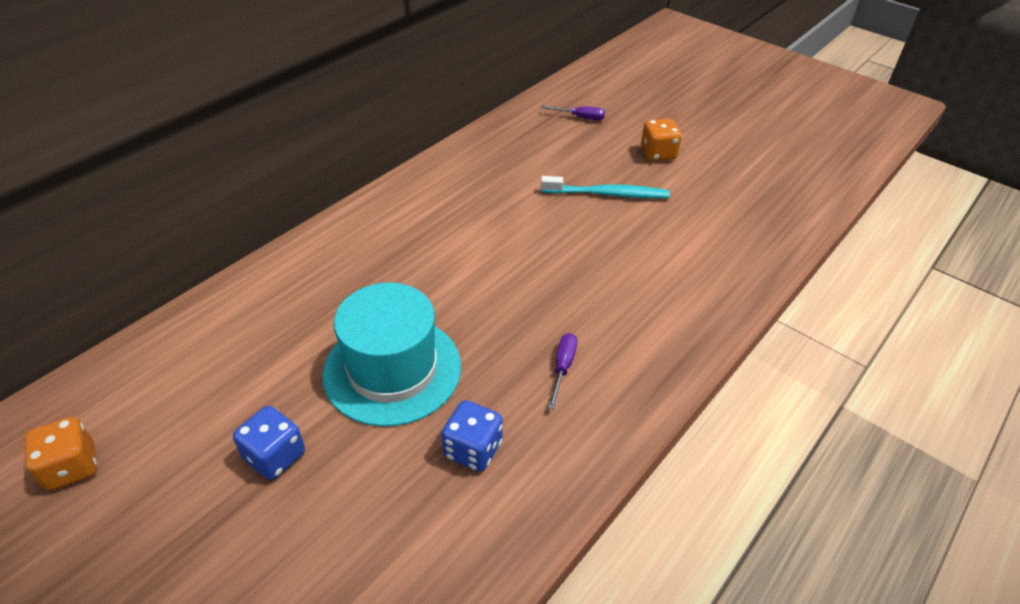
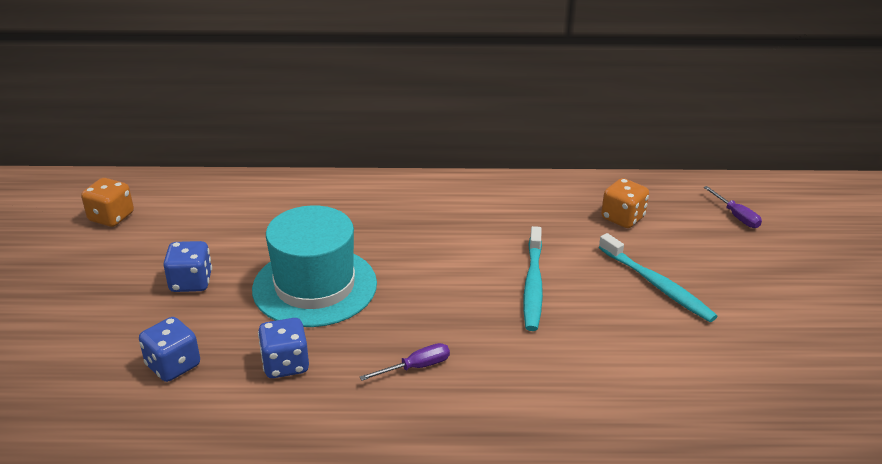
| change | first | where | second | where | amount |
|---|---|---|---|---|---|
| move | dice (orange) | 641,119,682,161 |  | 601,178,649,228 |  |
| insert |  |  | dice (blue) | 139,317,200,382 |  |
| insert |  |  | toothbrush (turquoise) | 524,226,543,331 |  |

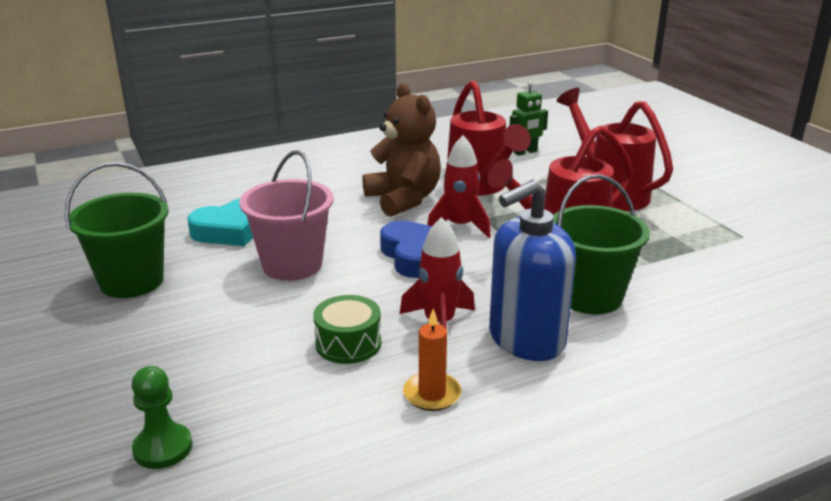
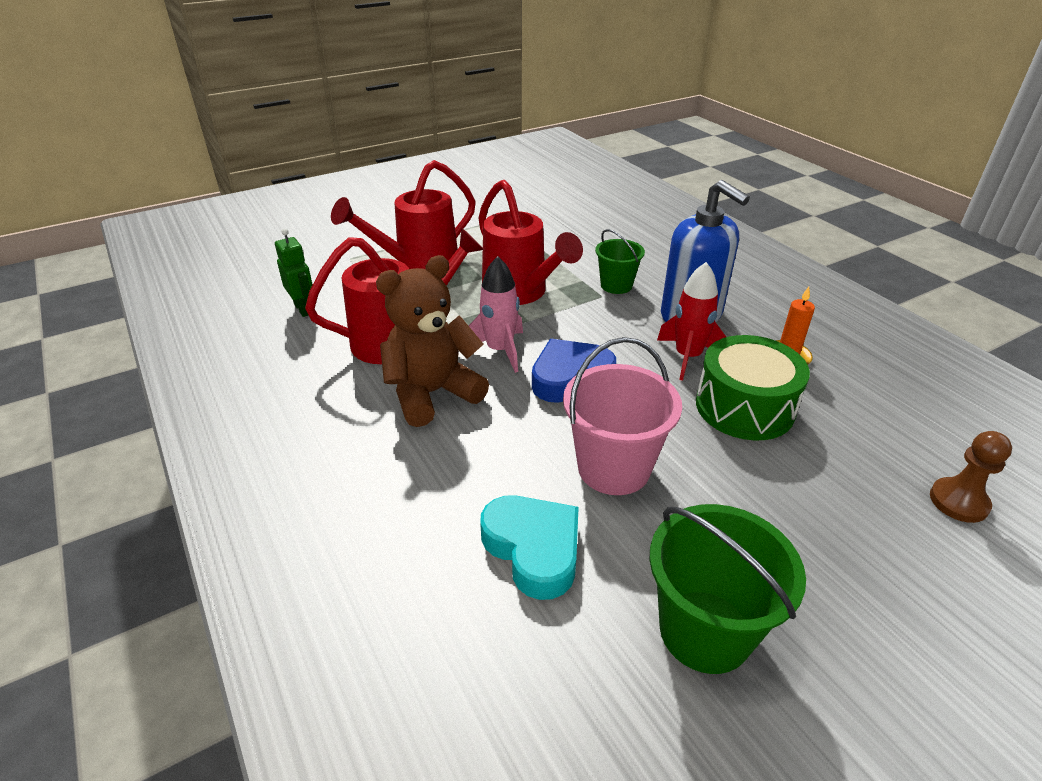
| change | first | where | second | where | amount |
|---|---|---|---|---|---|
| recolor | pawn (green) | 132,366,193,469 | pawn (brown) | 930,431,1012,523 |  |
| resize | drum (green) | 313,295,381,364 |  | 696,335,810,440 | x1.55 |
| recolor | rocket (red) | 427,135,491,238 | rocket (pink) | 469,256,523,373 |  |
| resize | bucket (green) | 553,174,650,314 |  | 595,229,645,294 | x0.61 |

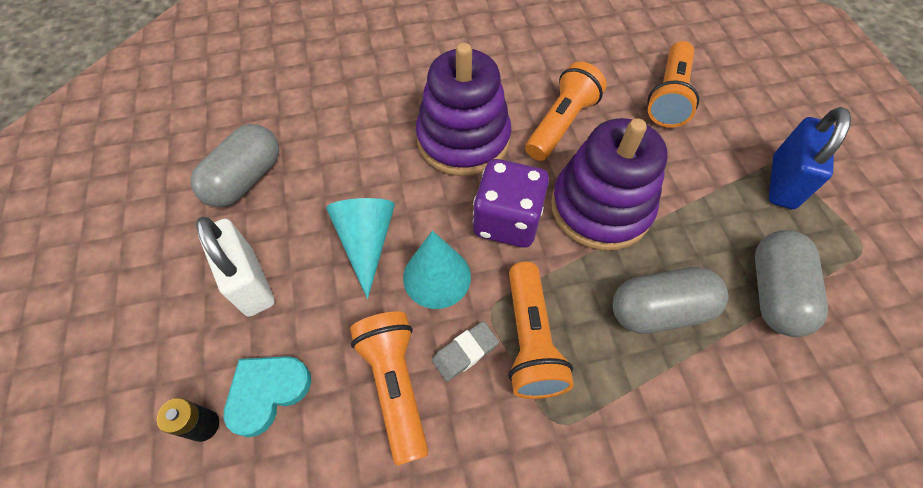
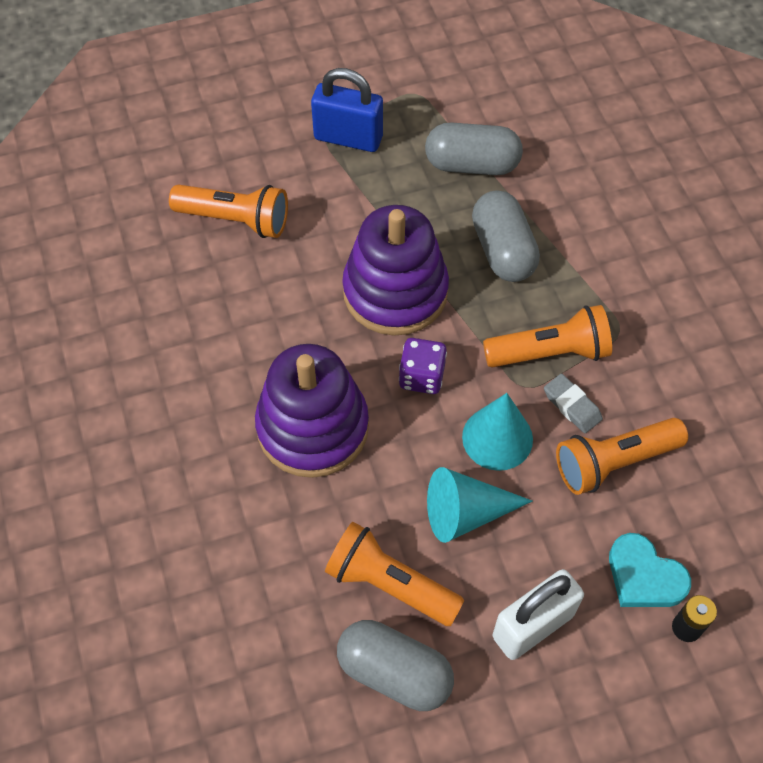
| change | first | where | second | where | amount |
|---|---|---|---|---|---|
| resize | dice (purple) | 473,159,549,248 |  | 399,338,447,394 | x0.64 |
| move | flashlight (orange) | 525,62,607,161 |  | 325,522,464,626 |  |

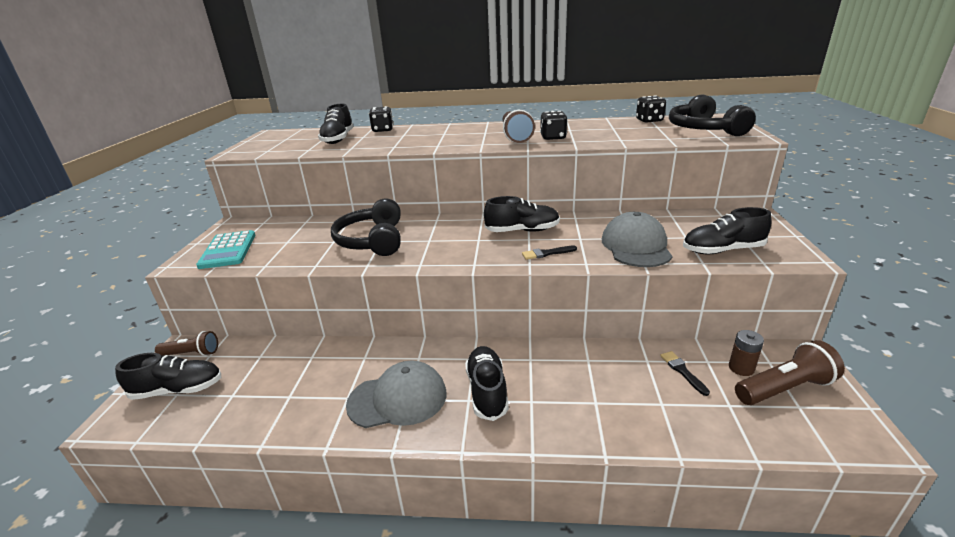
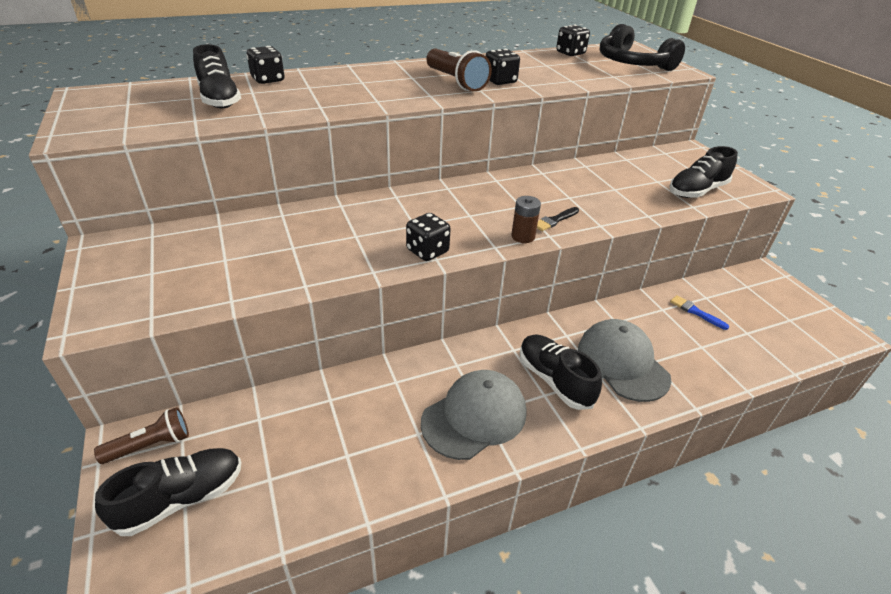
| change | first | where | second | where | amount |
|---|---|---|---|---|---|
| delete | calculator (turquoise) | 196,230,255,269 |  |  |  |
| delete | headphones (black) | 331,199,401,256 |  |  |  |
| delete | shoe (black) | 484,196,560,232 |  |  |  |
| move | cap (grey) | 602,212,672,267 |  | 578,319,672,402 |  |
| recolor | brush (black) | 660,351,710,396 | brush (blue) | 670,295,729,330 |  |
| move | battery (brown) | 729,330,764,376 |  | 511,196,541,243 |  |
| delete | flashlight (brown) | 735,340,845,405 |  |  |  |
| insert |  |  | dice (black) | 406,213,451,261 |  |

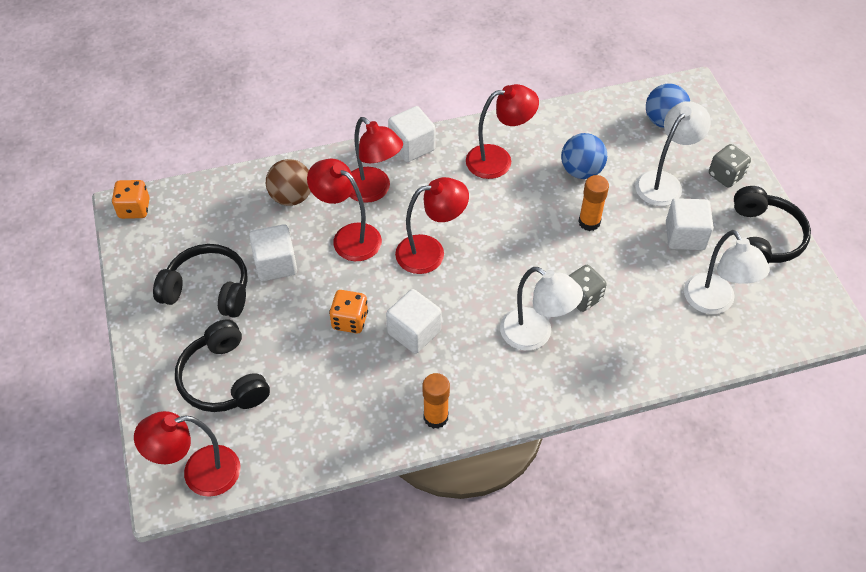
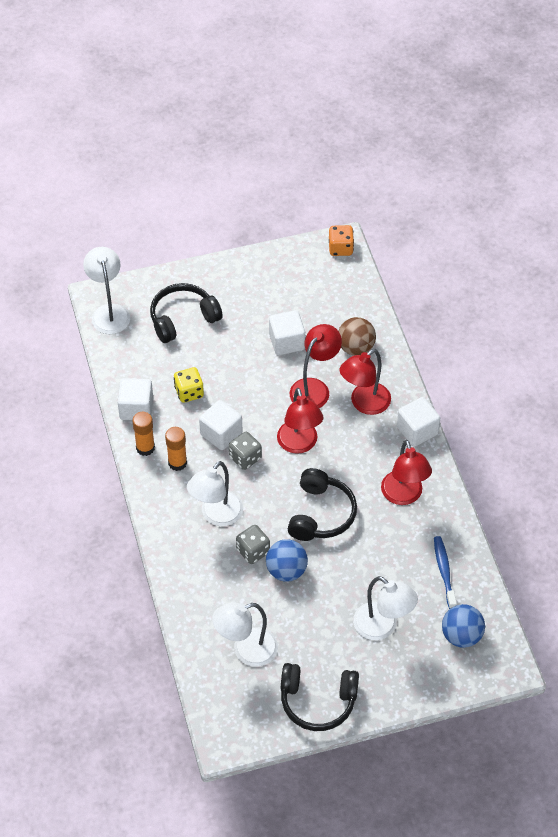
| change | first | where | second | where | amount |
|---|---|---|---|---|---|
| recolor | lamp (red) | 134,411,240,497 | lamp (white) | 83,247,130,334 |  |
| move | headphones (black) | 153,244,248,318 |  | 288,468,357,541 |  |
| delete | dice (orange) | 329,290,368,334 |  |  |  |
| move | ball (blue) | 561,133,607,179 |  | 266,539,308,582 |  |
| move | glue stick (orange) | 578,175,609,231 |  | 165,427,187,471 |  |
| move | cube (white) | 666,198,714,250 |  | 118,378,153,420 |  |
| move | dice (grey) | 709,144,751,188 |  | 229,432,262,470 |  |
| insert |  |  | dice (yellow) | 174,367,204,403 |  |
| insert |  |  | toothbrush (blue) | 434,536,457,609 |  |

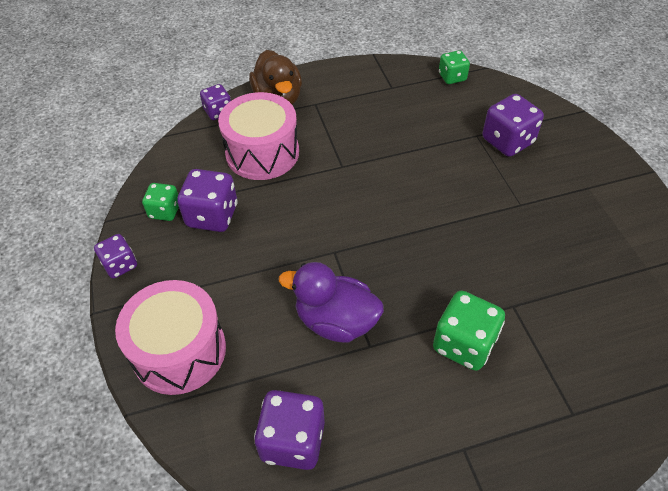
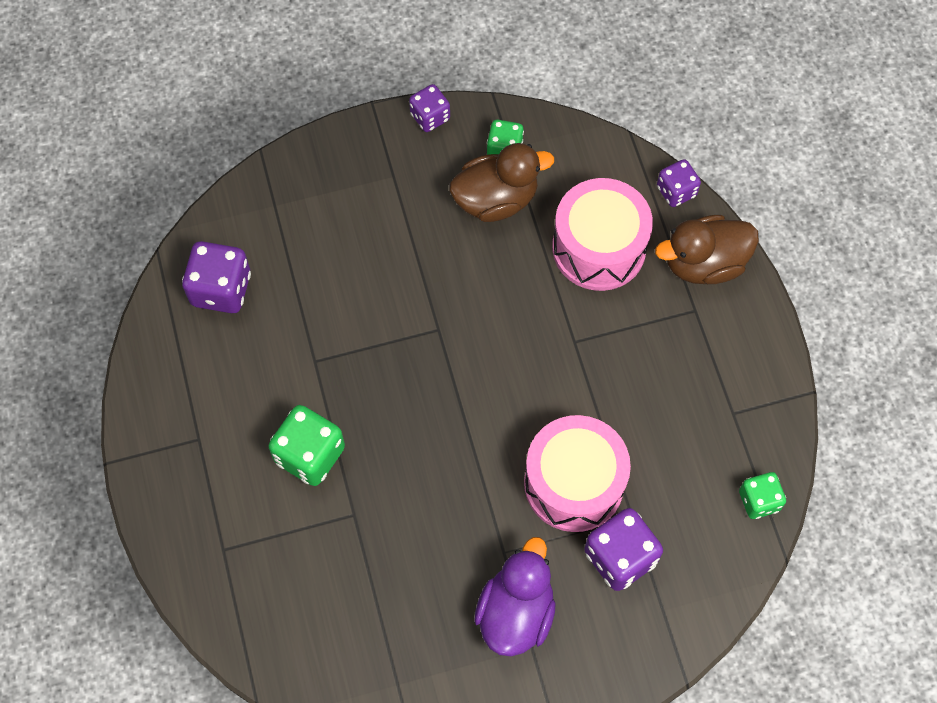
| change | first | where | second | where | amount |
|---|---|---|---|---|---|
| move | drum (pink) | 115,280,226,395 |  | 524,415,631,532 |  |
| replace | dice (purple) | 177,169,238,232 | duck (brown) | 449,143,554,222 |  |
| move | duck (purple) | 279,262,384,343 |  | 474,537,556,656 |  |

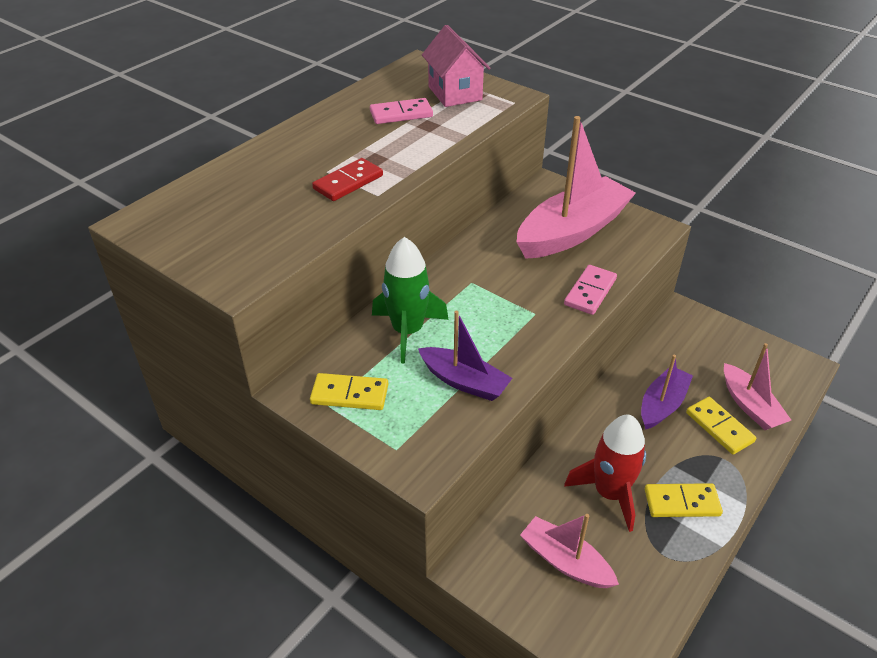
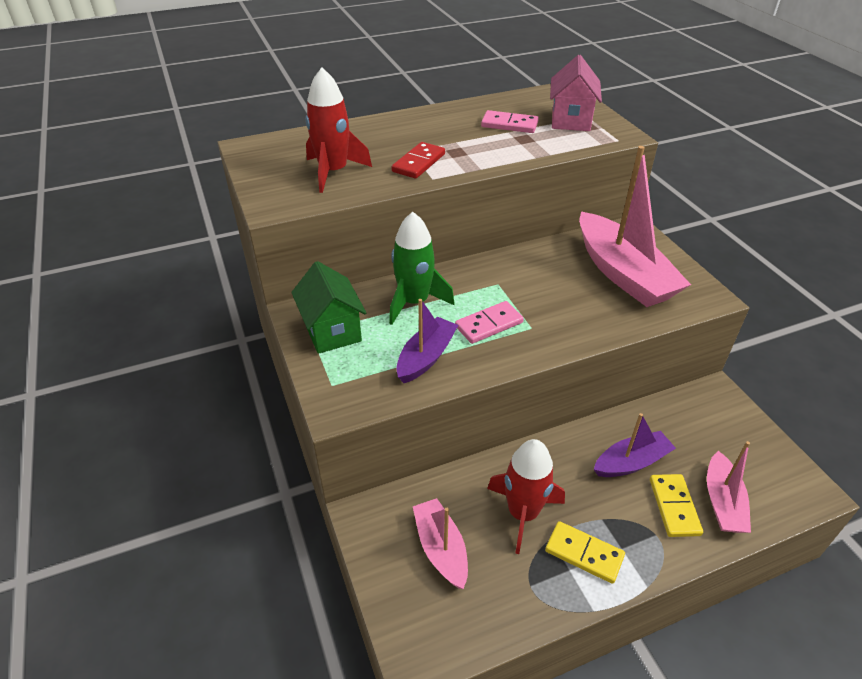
| change | first | where | second | where | amount |
|---|---|---|---|---|---|
| replace | domino (yellow) | 310,373,388,410 | house (green) | 291,261,367,354 |  |
| rotate | domino (red) | 312,158,383,201 |  | 391,142,445,179 | 45 degrees counterclockwise |
| rotate | boat (purple) | 418,311,512,401 |  | 396,299,458,383 | 120 degrees counterclockwise |
| rotate | boat (pink) | 516,116,636,259 |  | 579,146,691,307 | 75 degrees clockwise |
| move | domino (pink) | 564,265,617,315 |  | 455,301,524,344 |  |
| insert |  |  | rocket (red) | 305,67,372,193 |  |

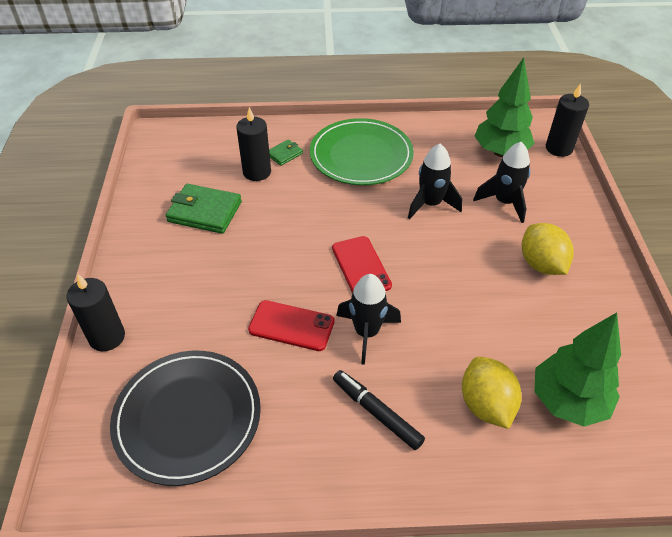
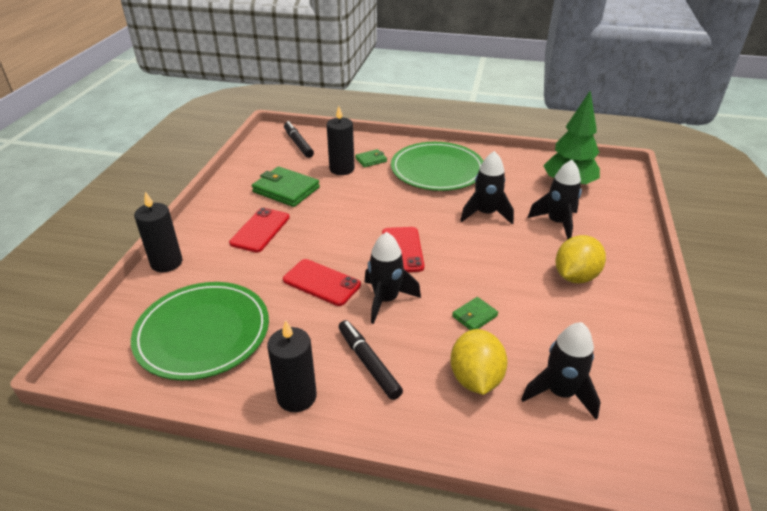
| change | first | where | second | where | amount |
|---|---|---|---|---|---|
| recolor | plate (black) | 110,351,261,486 | plate (green) | 131,282,269,380 |  |
| rotate | lemon (yellow) | 522,223,574,275 |  | 555,235,606,284 | 45 degrees clockwise |
| replace | tree (green) | 534,313,621,427 | rocket (black) | 521,322,601,420 |  |
| move | candle (black) | 546,83,589,157 |  | 267,320,317,412 |  |
| insert |  |  | phone (red) | 229,208,290,252 |  |
| insert |  |  | marker (black) | 284,121,314,158 |  |
| insert |  |  | wallet (green) | 452,297,498,330 |  |

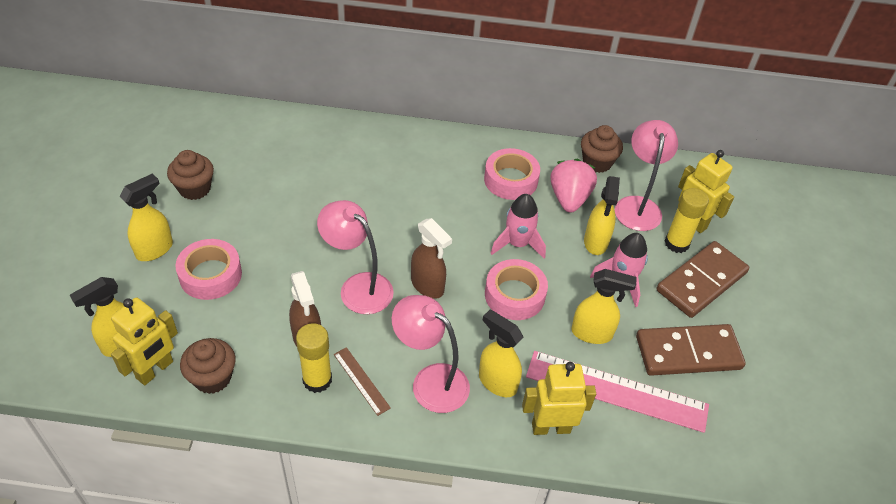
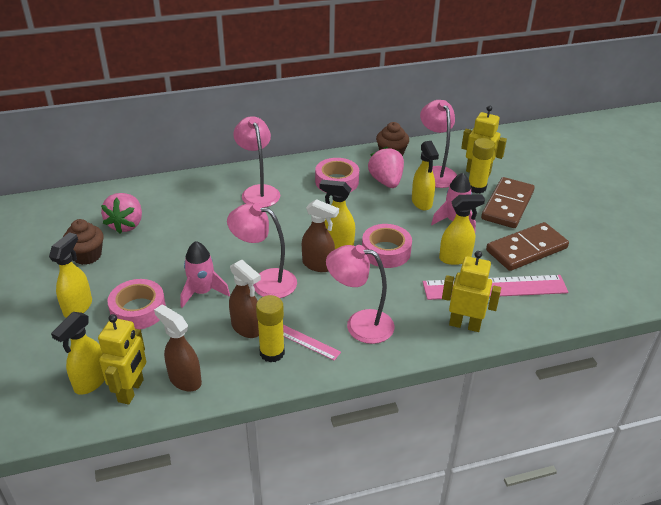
| change | first | where | second | where | amount |
|---|---|---|---|---|---|
| replace | cupcake (brown) | 180,338,236,394 | spray bottle (brown) | 154,305,202,392 |  |
| recolor | ruler (brown) | 334,347,391,416 | ruler (pink) | 283,325,341,361 |  |
| move | spray bottle (yellow) | 479,310,523,397 |  | 319,180,355,249 |  |
| move | rocket (pink) | 491,194,546,258 |  | 180,241,230,308 |  |
| rotate | robot (yellow) | 522,362,596,435 |  | 442,251,501,332 | 45 degrees clockwise |
| insert |  |  | strawberry (pink) | 101,193,142,233 |  |
| insert |  |  | lamp (pink) | 233,116,280,208 |  |

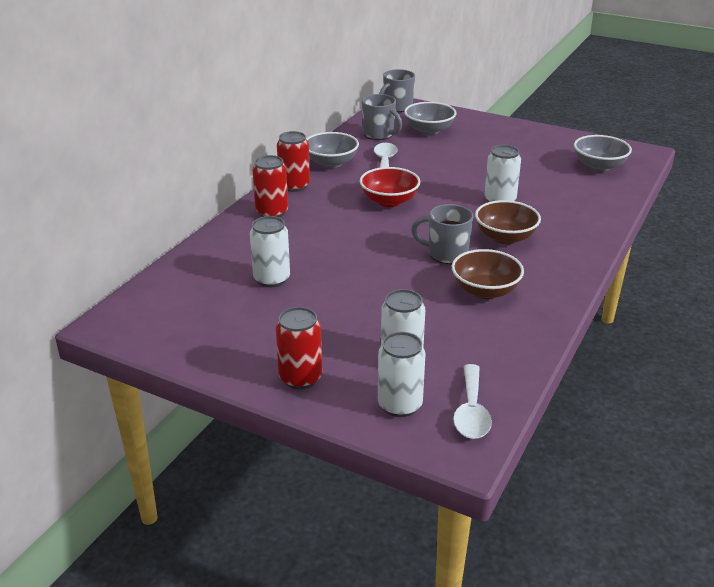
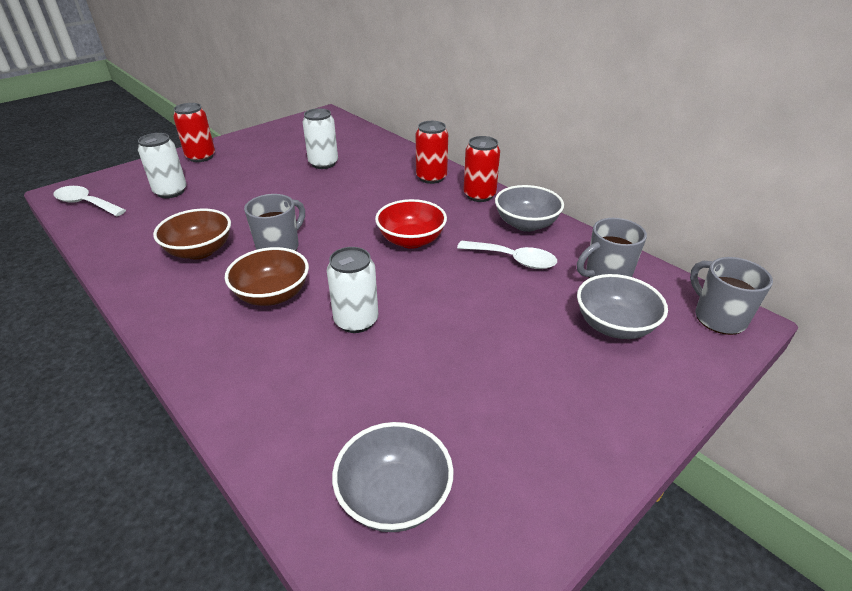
| change | first | where | second | where | amount |
|---|---|---|---|---|---|
| delete | can (white) | 378,332,426,417 |  |  |  |

